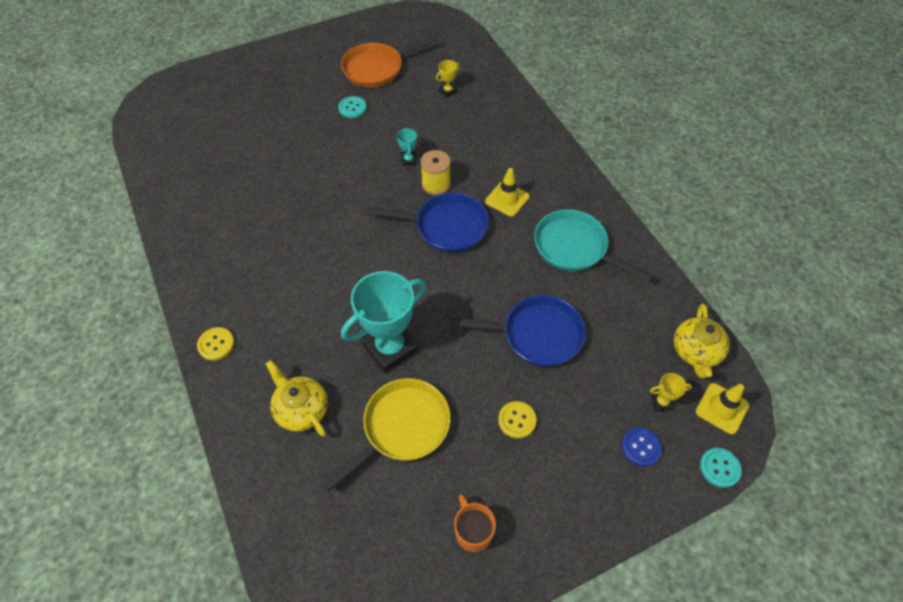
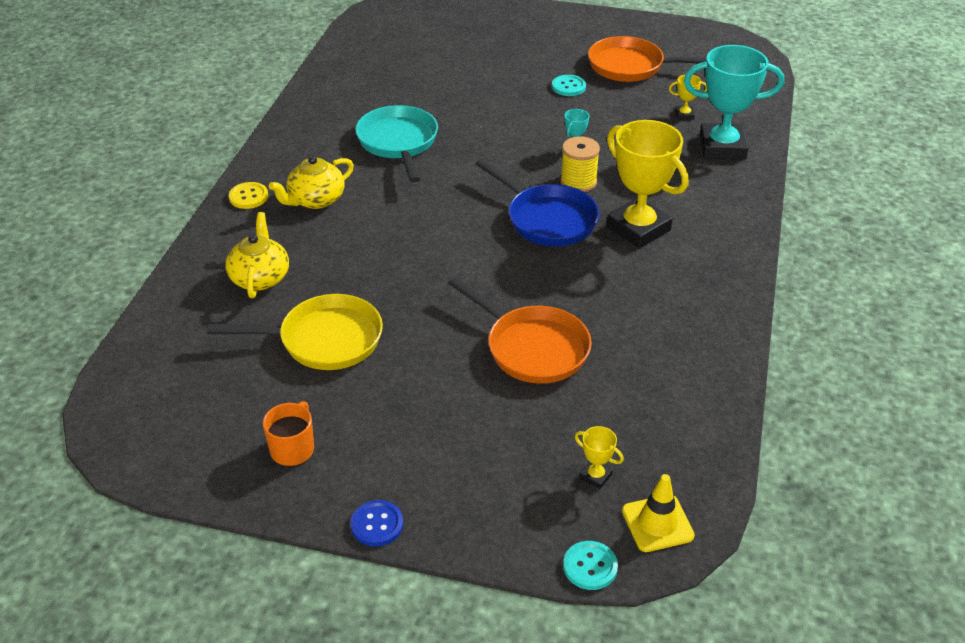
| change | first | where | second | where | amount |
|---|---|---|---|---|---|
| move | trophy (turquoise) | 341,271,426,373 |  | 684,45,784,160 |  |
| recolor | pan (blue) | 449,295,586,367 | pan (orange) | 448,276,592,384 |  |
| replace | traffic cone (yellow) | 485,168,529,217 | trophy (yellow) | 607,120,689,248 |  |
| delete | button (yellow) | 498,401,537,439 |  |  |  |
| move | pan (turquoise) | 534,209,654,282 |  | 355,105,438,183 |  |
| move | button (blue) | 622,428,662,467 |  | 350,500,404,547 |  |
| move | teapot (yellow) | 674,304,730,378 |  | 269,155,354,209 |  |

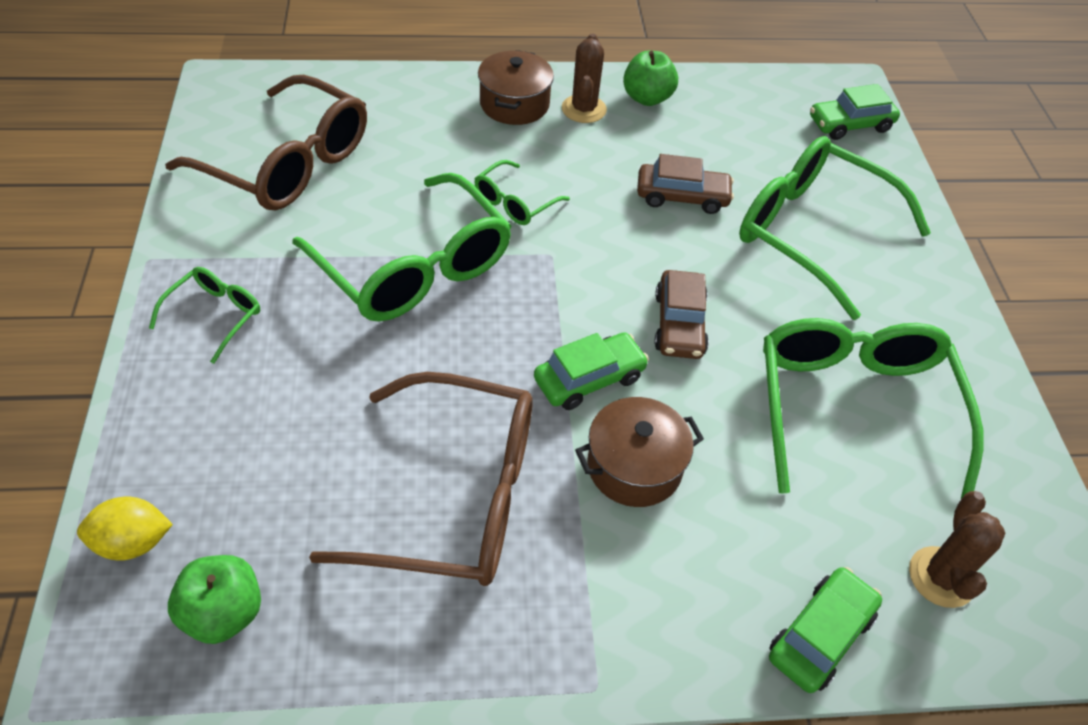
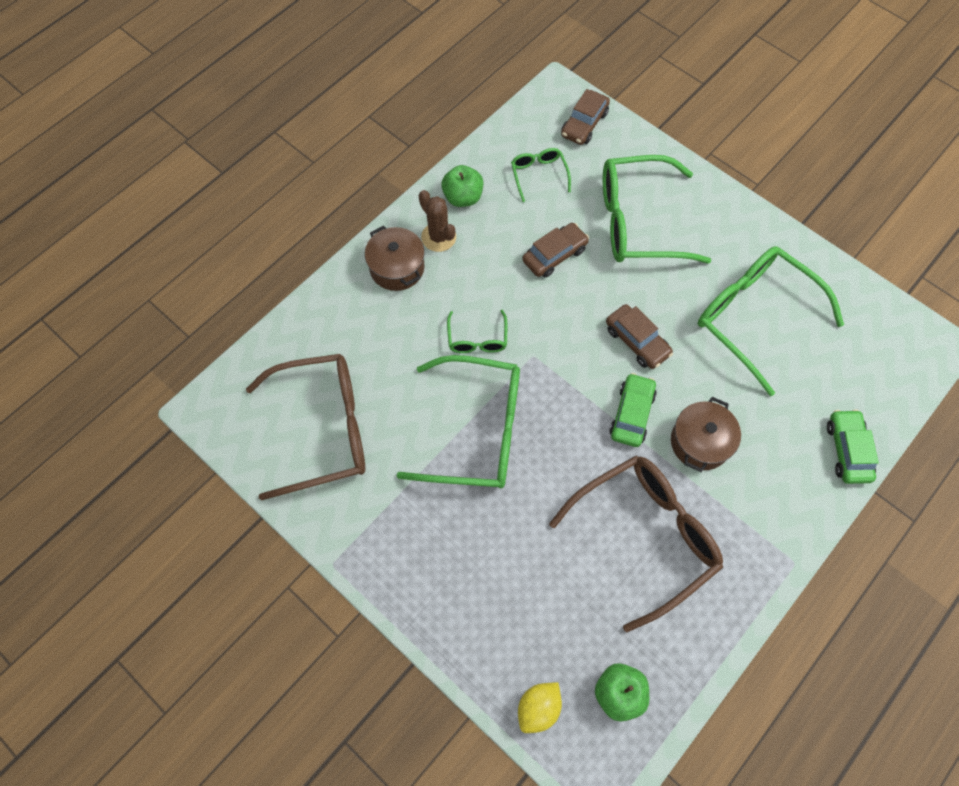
| change | first | where | second | where | amount |
|---|---|---|---|---|---|
| move | glasses (green) | 149,267,260,364 |  | 511,148,571,202 |  |
| recolor | car (green) | 810,84,900,140 | car (brown) | 561,89,610,145 |  |
| delete | cactus (brown) | 909,491,1005,608 |  |  |  |

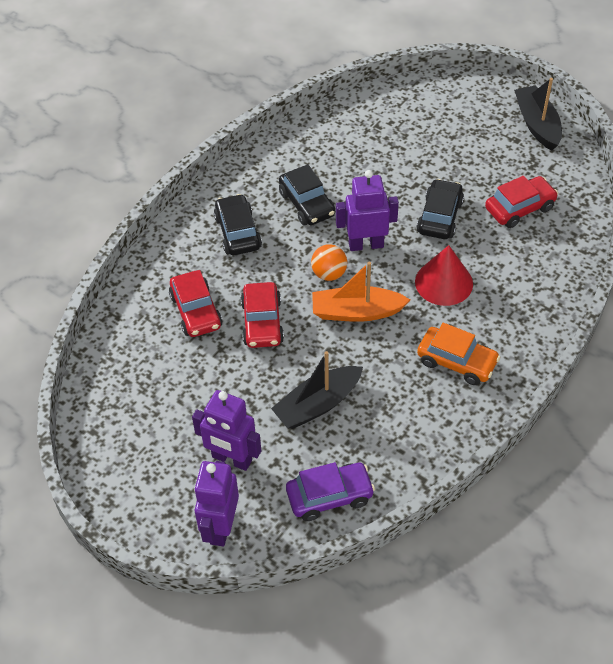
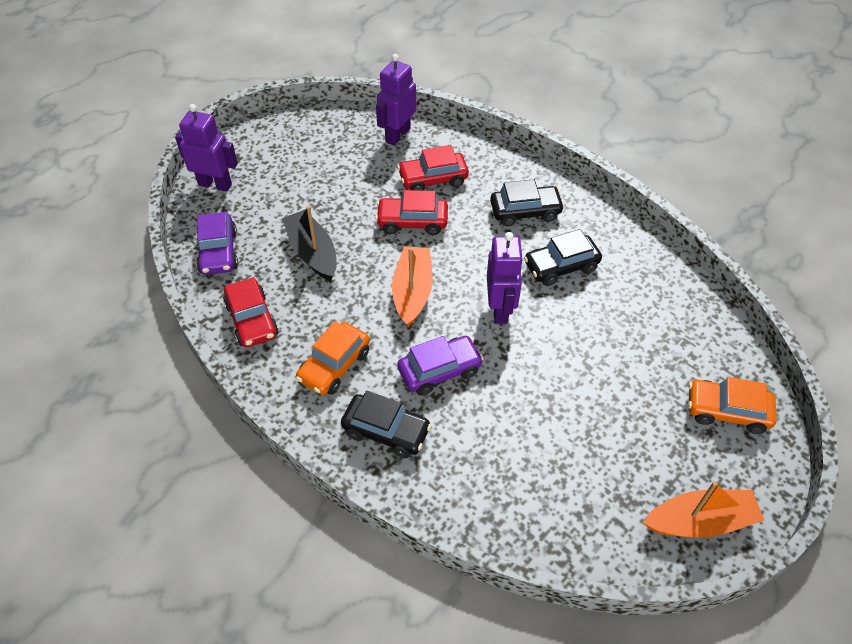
| change | first | where | second | where | amount |
|---|---|---|---|---|---|
| move | robot (purple) | 192,390,261,471 |  | 376,54,416,146 |  |
| delete | ball (orange) | 311,244,347,281 |  |  |  |
| replace | cone (red) | 415,245,473,306 | car (purple) | 397,336,484,396 |  |
| move | car (black) | 417,179,464,239 |  | 341,391,431,458 |  |
| move | car (red) | 485,176,558,228 |  | 223,277,279,347 |  |
| recolor | boat (black) | 514,78,562,151 | boat (orange) | 643,481,764,538 |  |
| insert |  |  | car (orange) | 688,377,777,434 |  |

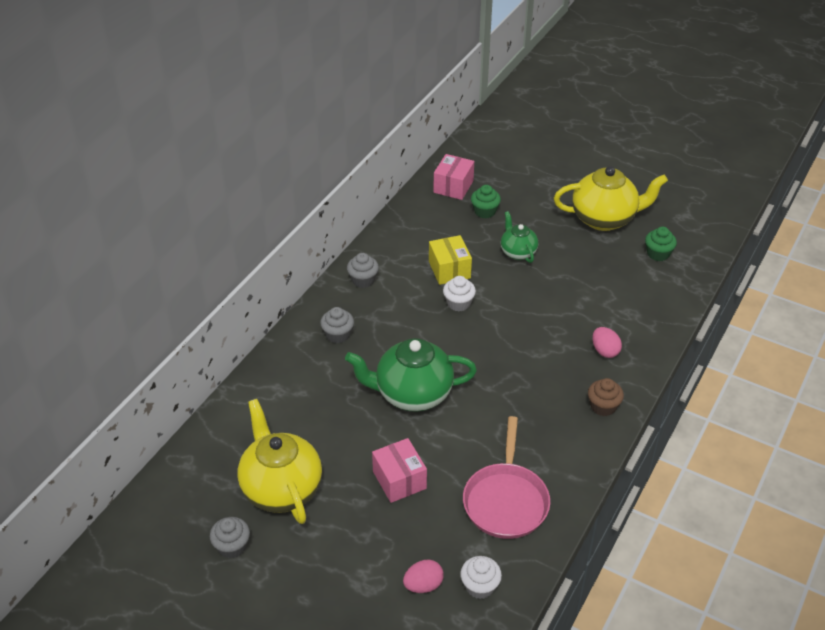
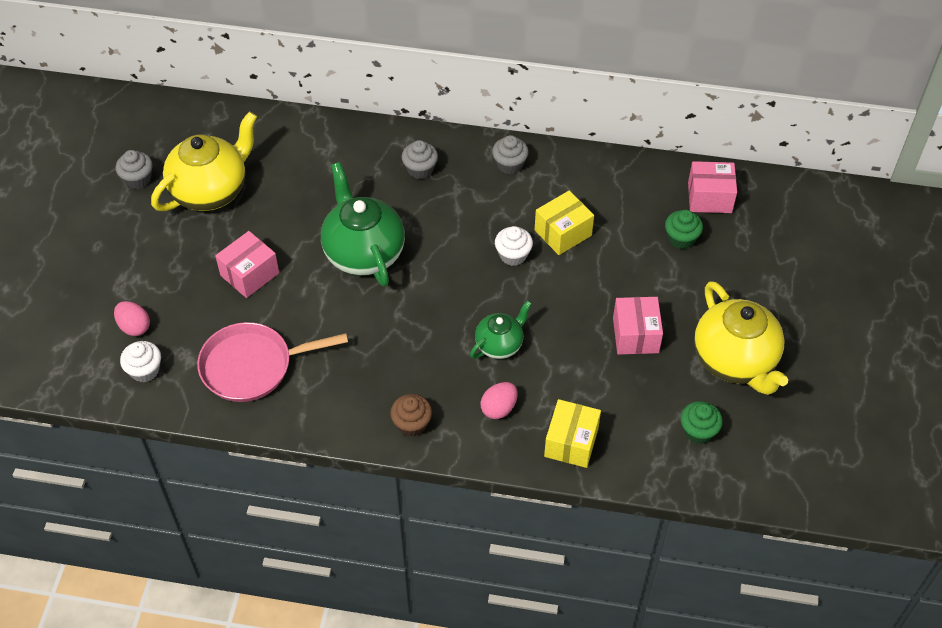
| change | first | where | second | where | amount |
|---|---|---|---|---|---|
| move | teapot (green) | 501,211,538,263 |  | 470,301,532,359 |  |
| insert |  |  | box (yellow) | 544,399,601,468 |  |
| insert |  |  | box (pink) | 613,297,663,355 |  |

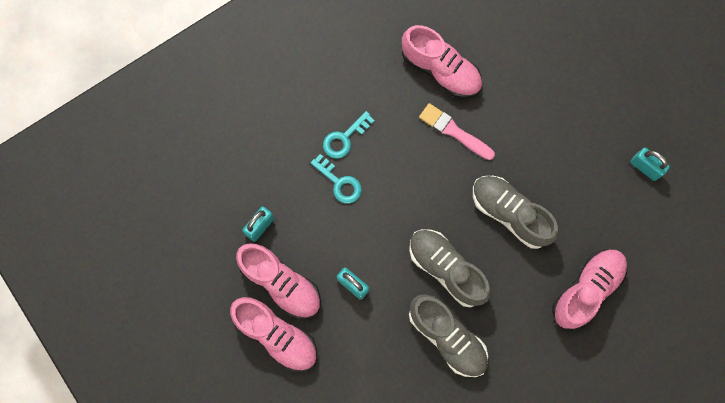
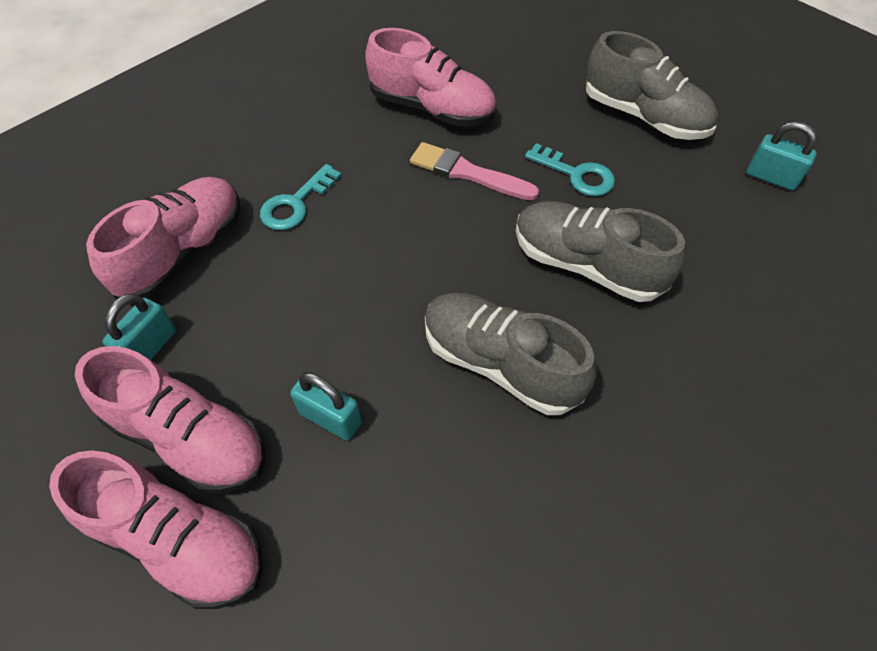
| change | first | where | second | where | amount |
|---|---|---|---|---|---|
| move | key (turquoise) | 311,154,362,204 |  | 525,143,615,196 |  |
| move | shoe (grey) | 409,294,488,377 |  | 586,31,718,140 |  |
| move | shoe (pink) | 552,249,627,330 |  | 86,177,240,299 |  |

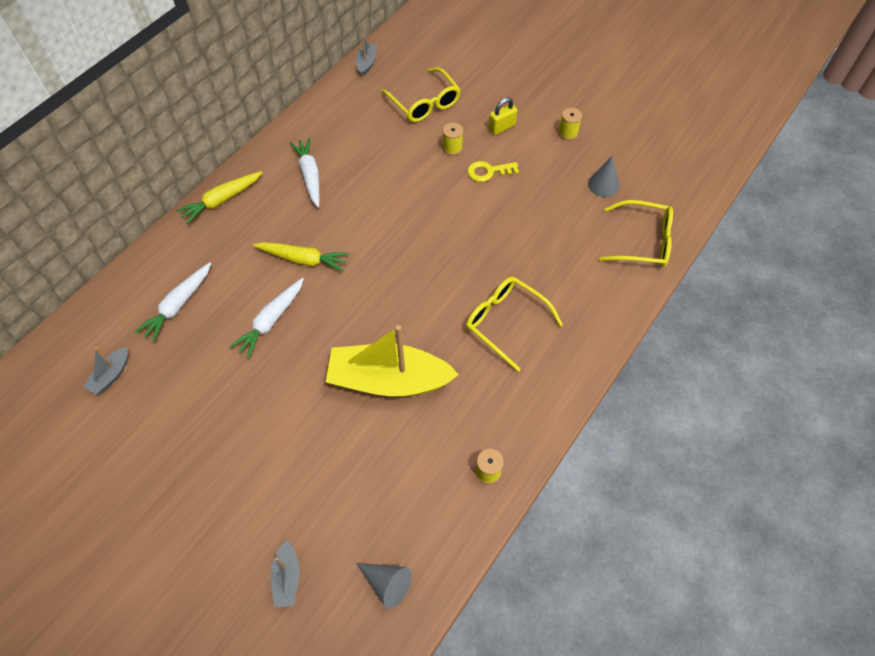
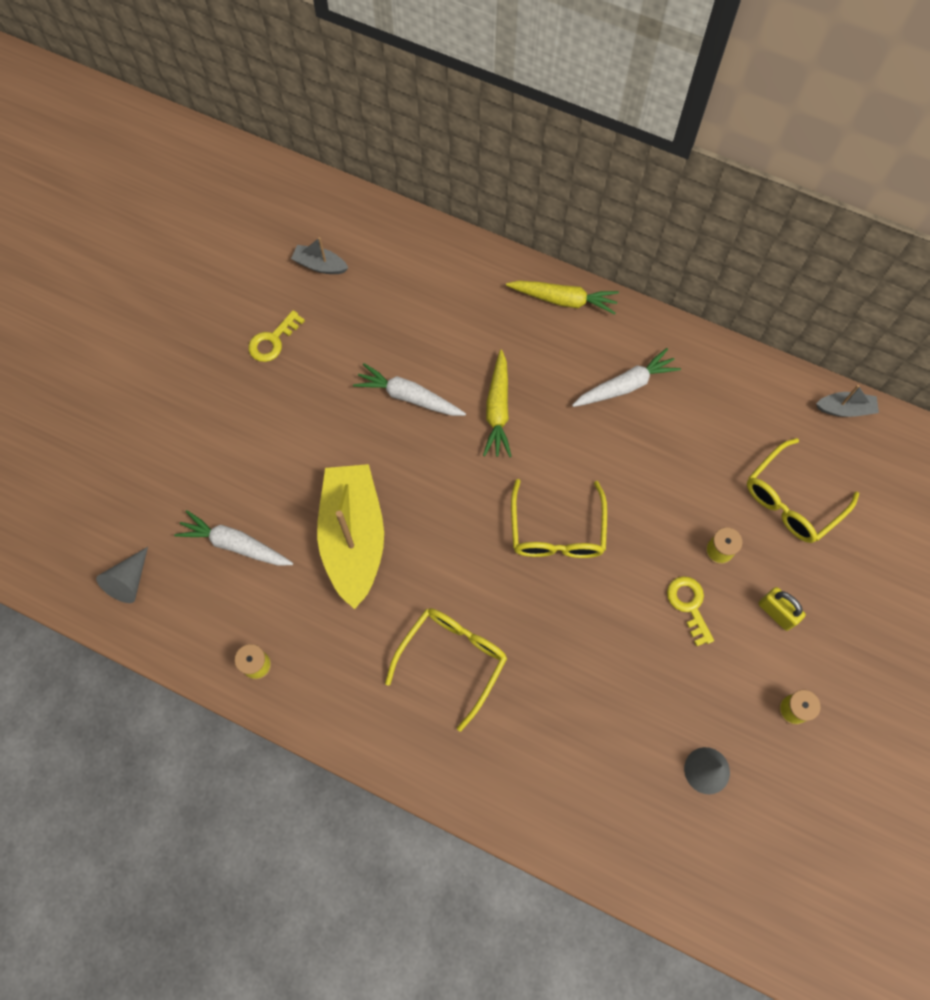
| change | first | where | second | where | amount |
|---|---|---|---|---|---|
| move | carrot (white) | 134,262,211,343 |  | 174,510,293,566 |  |
| rotate | carrot (yellow) | 176,171,263,225 |  | 506,281,619,314 | 150 degrees clockwise |
| delete | boat (grey) | 271,540,300,607 |  |  |  |
| move | glasses (yellow) | 599,200,673,267 |  | 511,479,607,558 |  |
| insert |  |  | key (yellow) | 249,310,305,362 |  |

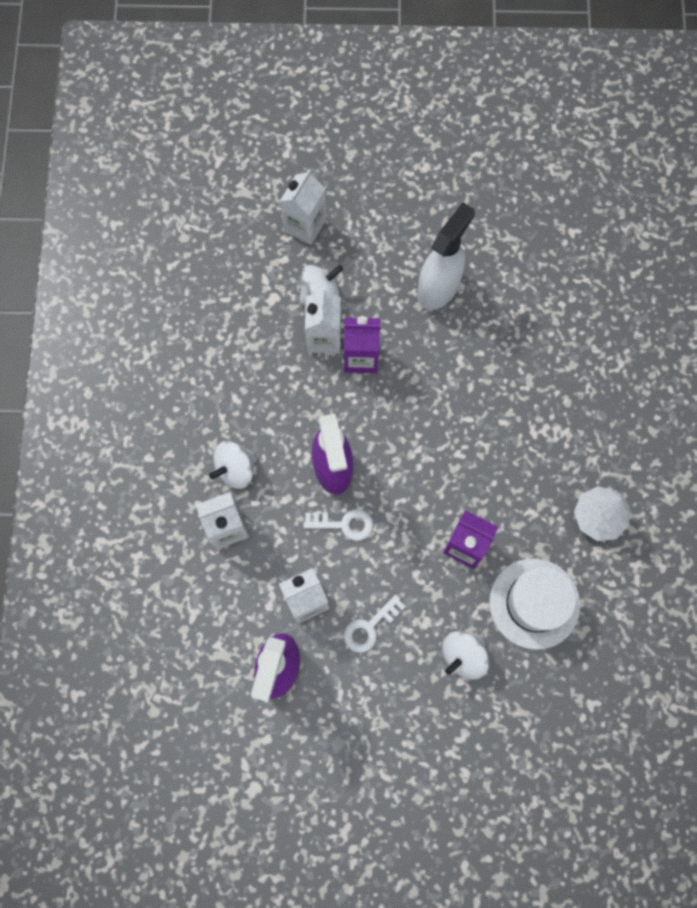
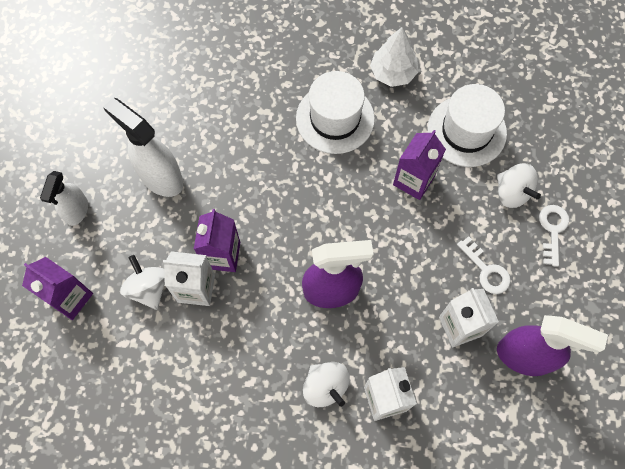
| change | first | where | second | where | amount |
|---|---|---|---|---|---|
| recolor | carton (white) | 280,169,326,245 | carton (purple) | 22,257,93,320 |  |
| move | key (white) | 304,509,373,541 |  | 539,205,569,267 |  |
| insert |  |  | spray bottle (white) | 40,171,88,226 |  |
| insert |  |  | hat (white) | 296,71,375,154 |  |

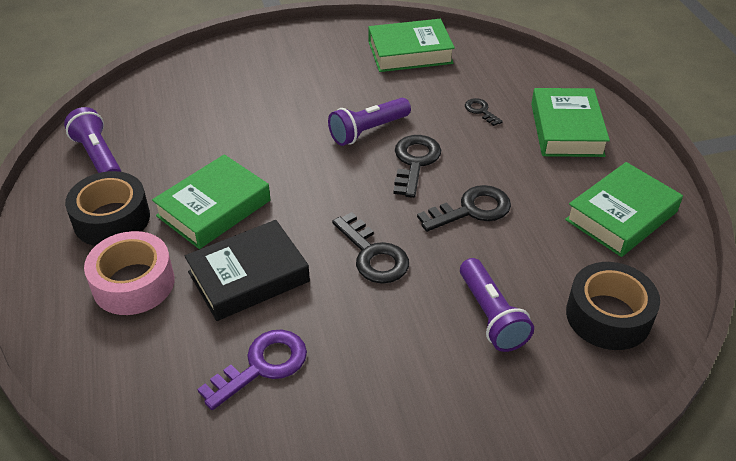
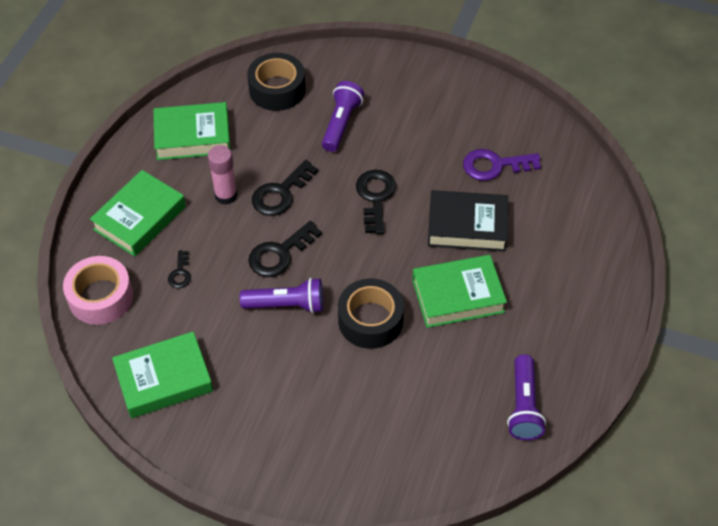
| change | first | where | second | where | amount |
|---|---|---|---|---|---|
| move | tape (black) | 65,171,150,246 |  | 338,279,404,349 |  |
| move | tape (pink) | 84,231,175,315 |  | 63,256,133,325 |  |
| rotate | book (green) | 368,19,455,72 |  | 112,332,213,418 | 45 degrees counterclockwise |
| rotate | key (black) | 417,185,511,232 |  | 252,160,318,216 | 60 degrees counterclockwise |
| insert |  |  | glue stick (pink) | 208,145,238,205 |  |

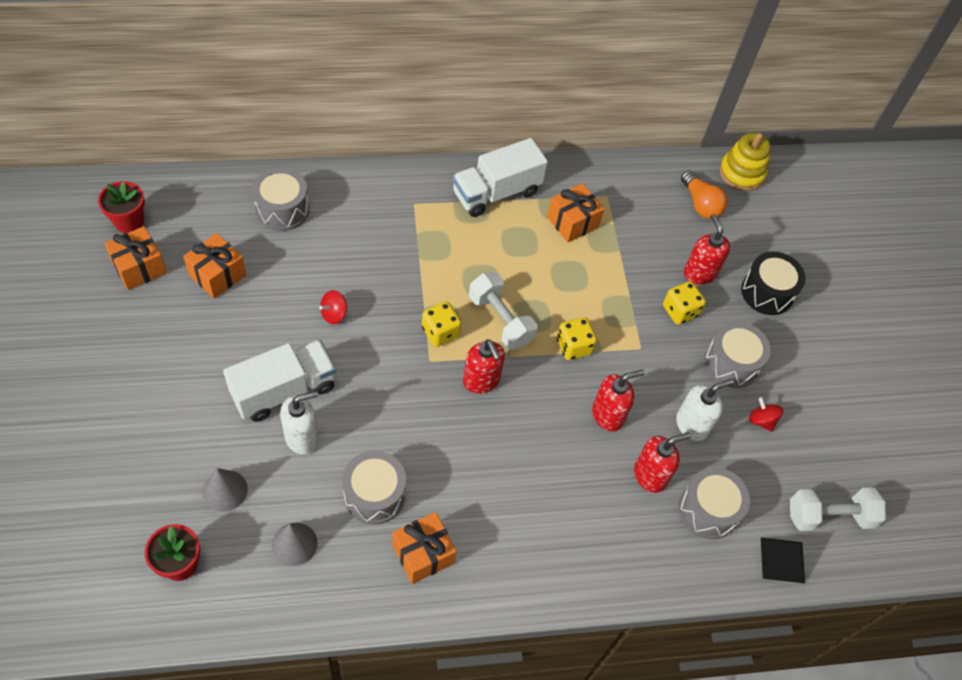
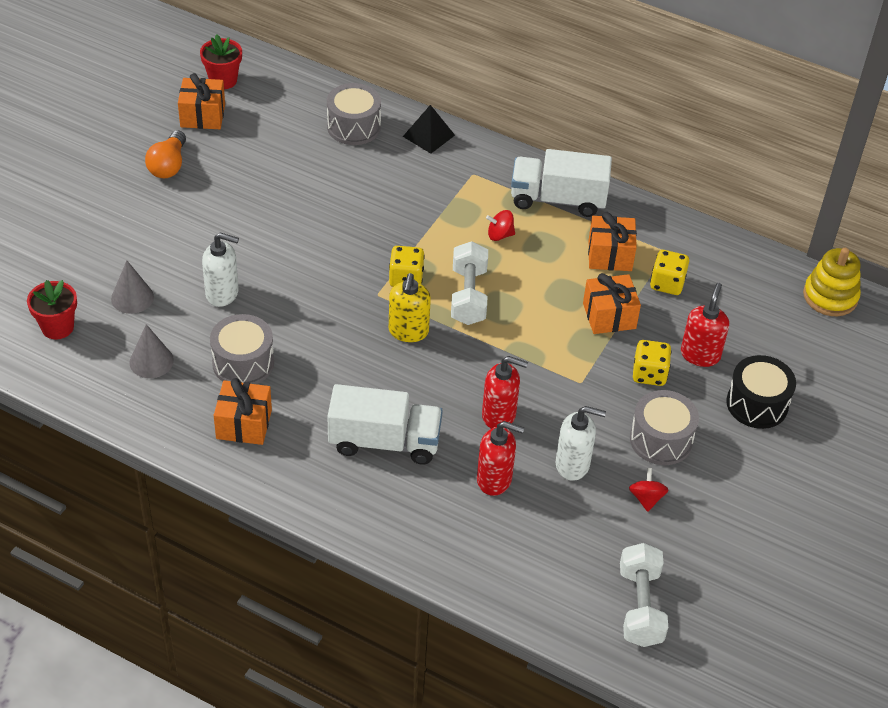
| change | first | where | second | where | amount |
|---|---|---|---|---|---|
| move | gift (orange) | 183,233,246,299 |  | 583,273,641,334 |  |
| move | truck (white) | 223,340,336,422 |  | 328,384,443,465 |  |
| move | spinning top (red) | 319,290,347,324 |  | 486,210,515,241 |  |
| recolor | soap dispenser (red) | 463,339,505,394 | soap dispenser (yellow) | 389,273,431,342 |  |
| move | dice (yellow) | 557,317,597,360 |  | 650,250,689,295 |  |
| delete | drum (grey) | 679,467,750,539 |  |  |  |
| move | light bulb (orange) | 681,170,728,219 |  | 145,130,186,178 |  |
| move | pyramid (black) | 761,537,805,583 |  | 403,105,455,154 |  |
| rotate | dumbbell (white) | 790,487,886,531 |  | 620,543,668,647 | 60 degrees clockwise |

